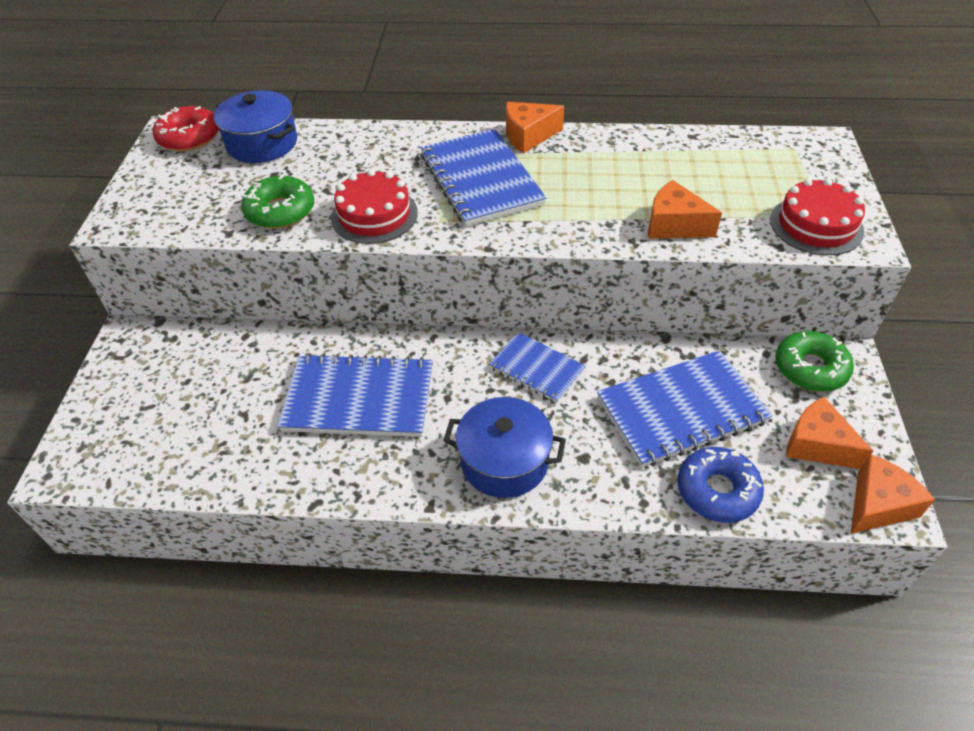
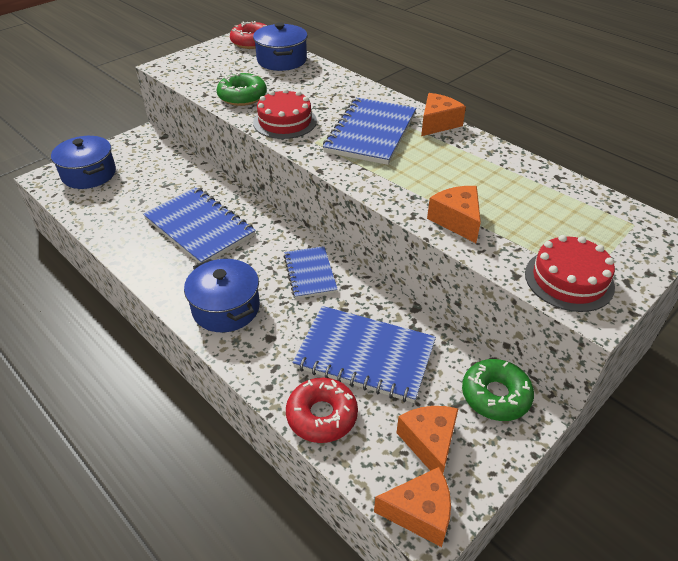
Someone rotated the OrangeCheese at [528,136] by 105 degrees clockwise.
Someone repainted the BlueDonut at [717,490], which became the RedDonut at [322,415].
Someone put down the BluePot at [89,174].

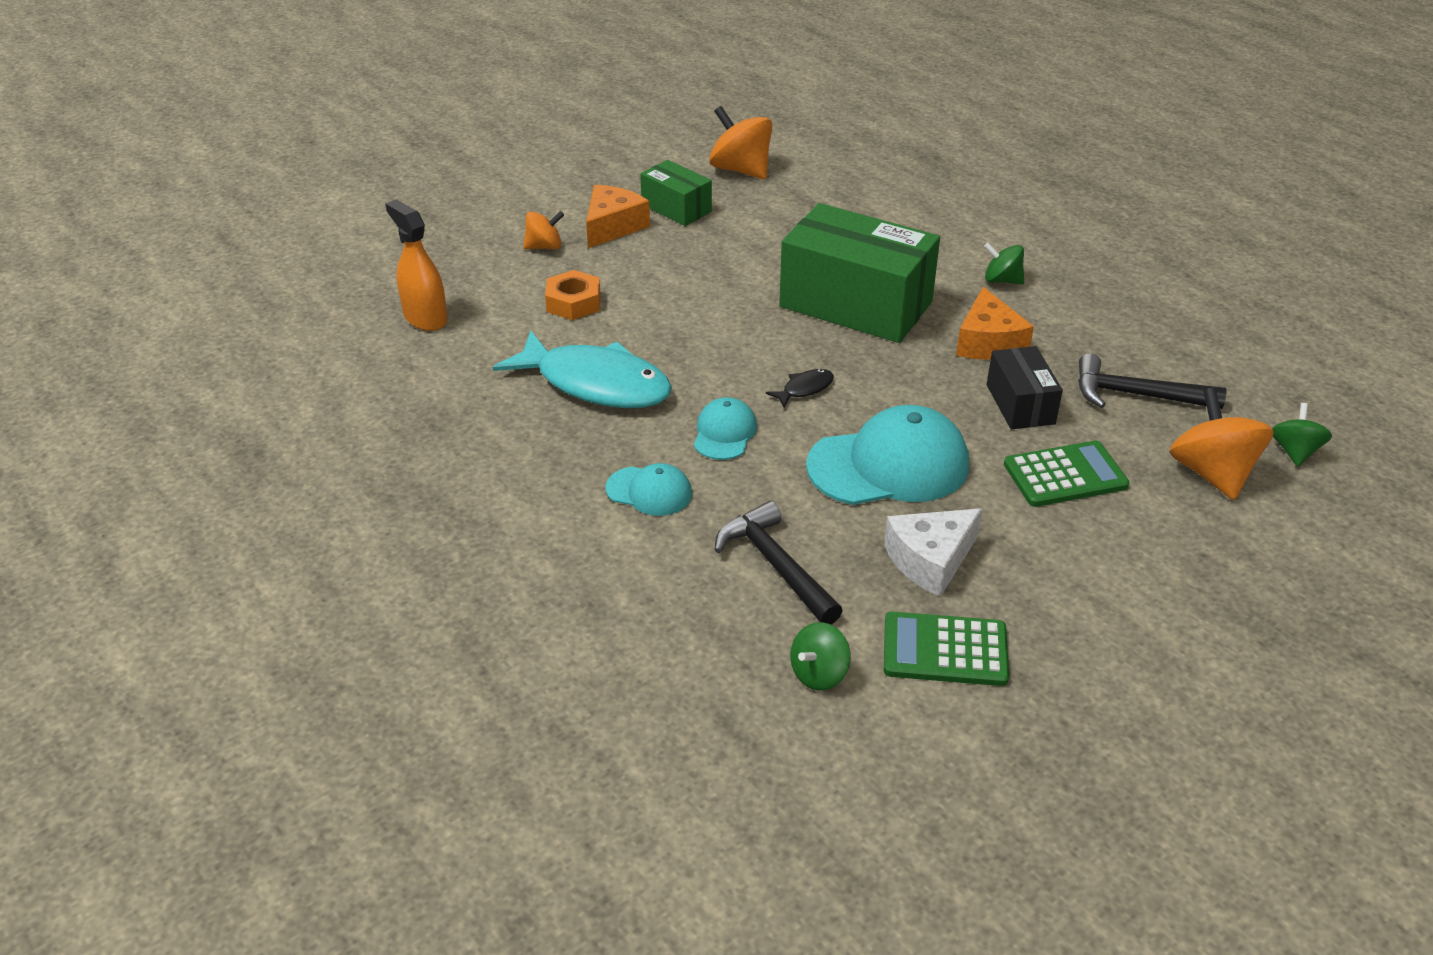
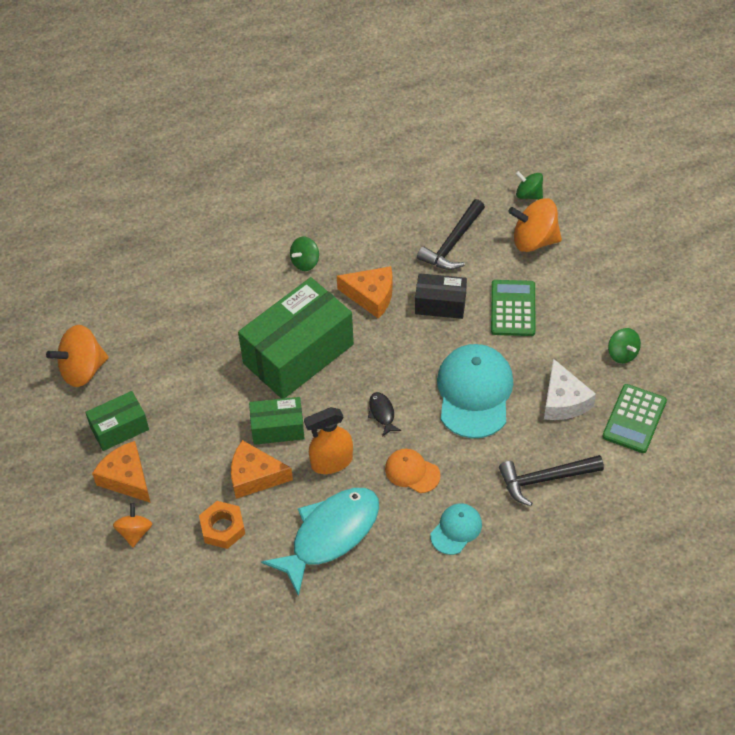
Someone carried the OrangeSprayBottle from [425,318] to [331,462].
Someone repainted the TurquoiseCap at [724,433], which became the OrangeCap at [412,472].
Someone carried the GreenSpinningTop from [819,674] to [622,353].
Someone put down the OrangeCheese at [255,476].
Someone put down the GreenBox at [278,428].

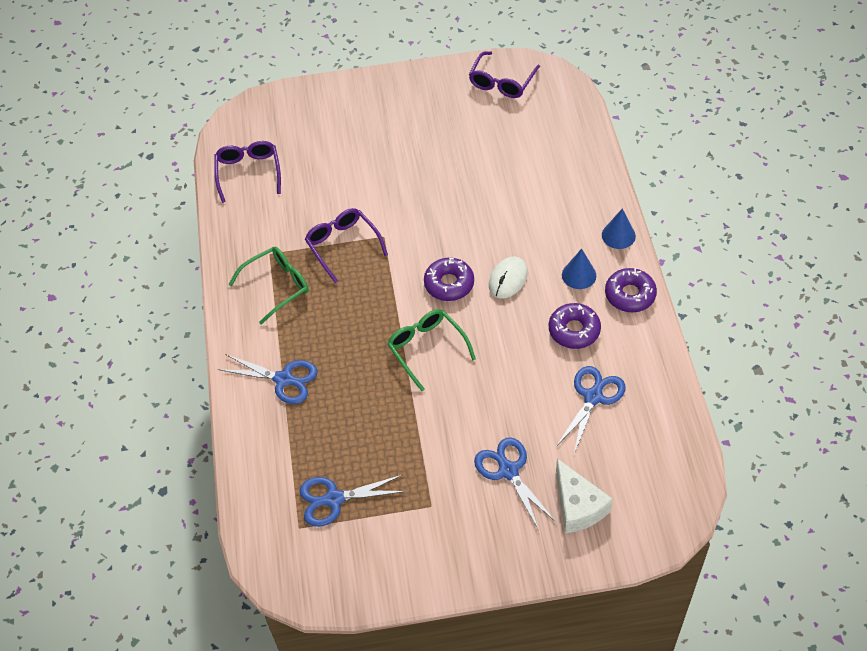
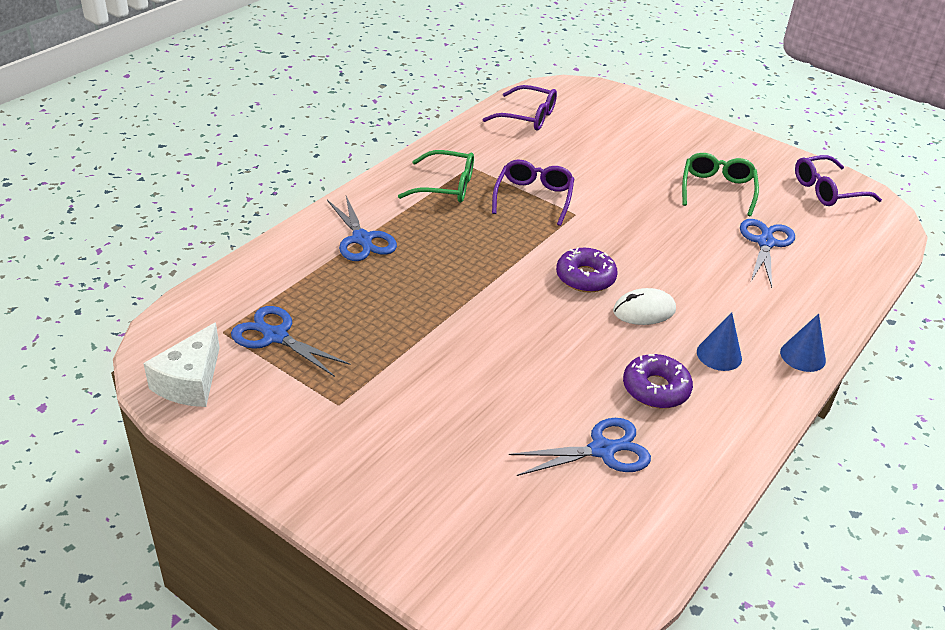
Someone rotated the PurpleGlasses at [248,173] by 75 degrees clockwise.
Someone carried the GreenGlasses from [427,349] to [717,189].
Someone carried the BlueScissors from [508,471] to [765,243].
Someone carried the WhiteCheese from [578,506] to [190,382].
Someone took away the PurpleDonut at [630,295].

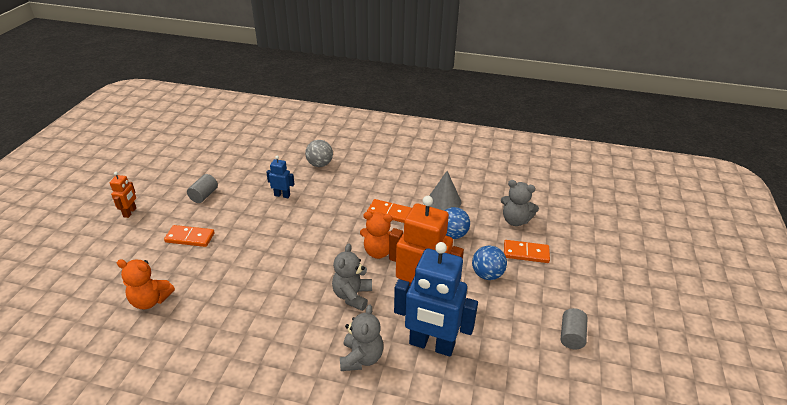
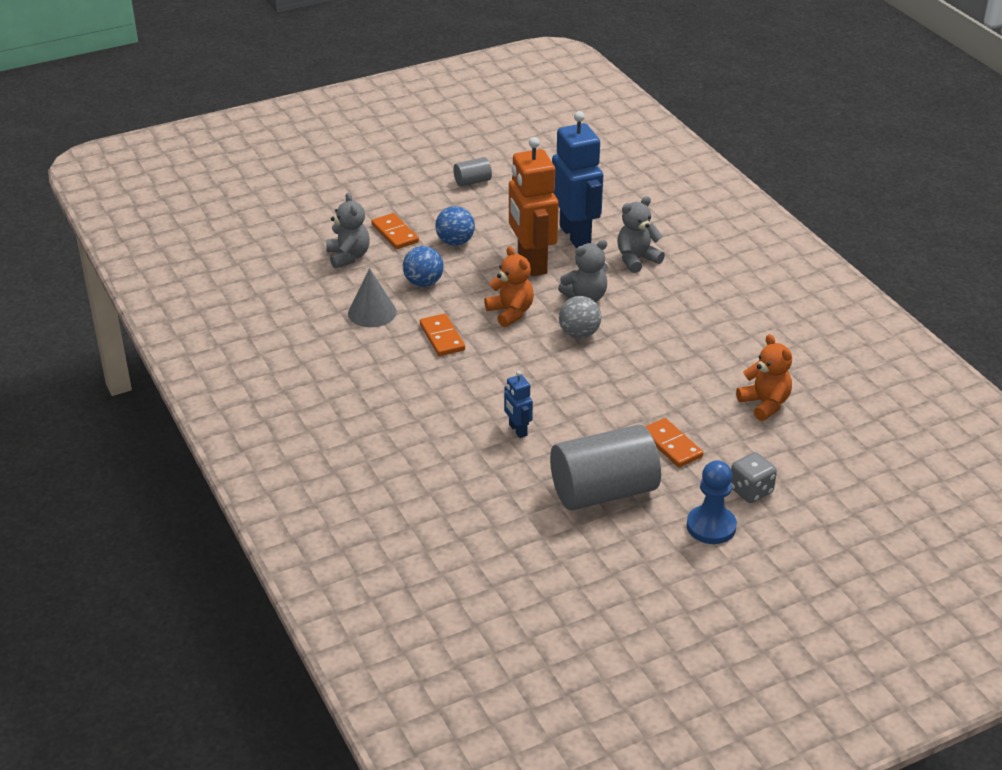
Someone swapped the OrangeRobot at [130,212] for the BluePawn at [711,526].
Someone scaled the GreyCylinder at [204,195] by 2.22.
Someone carried the GreyBall from [320,164] to [579,334].
Someone put down the GreyDice at [751,491].

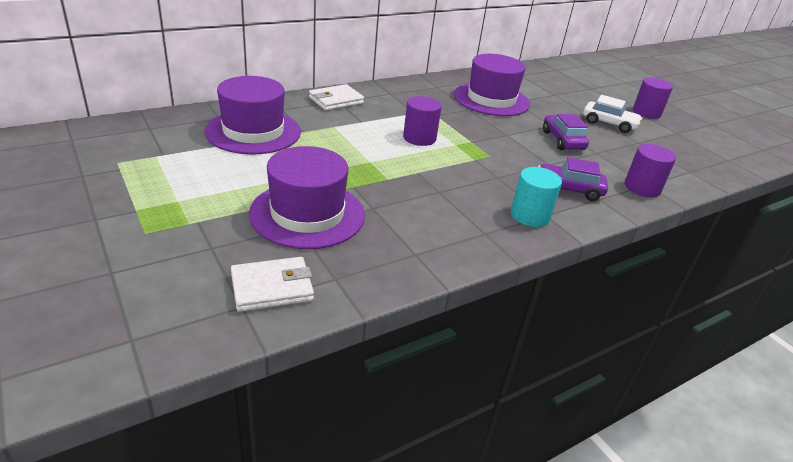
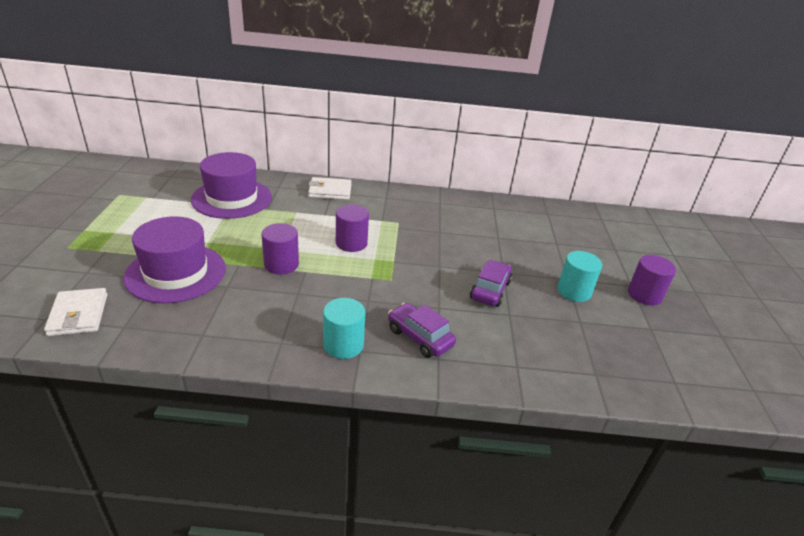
Someone rotated the WhiteWallet at [272,287] by 60 degrees clockwise.
Someone took away the PurpleHat at [491,99].
Someone swapped the WhiteCar at [609,124] for the TurquoiseCylinder at [574,291].
Someone carried the PurpleCylinder from [642,188] to [281,264].

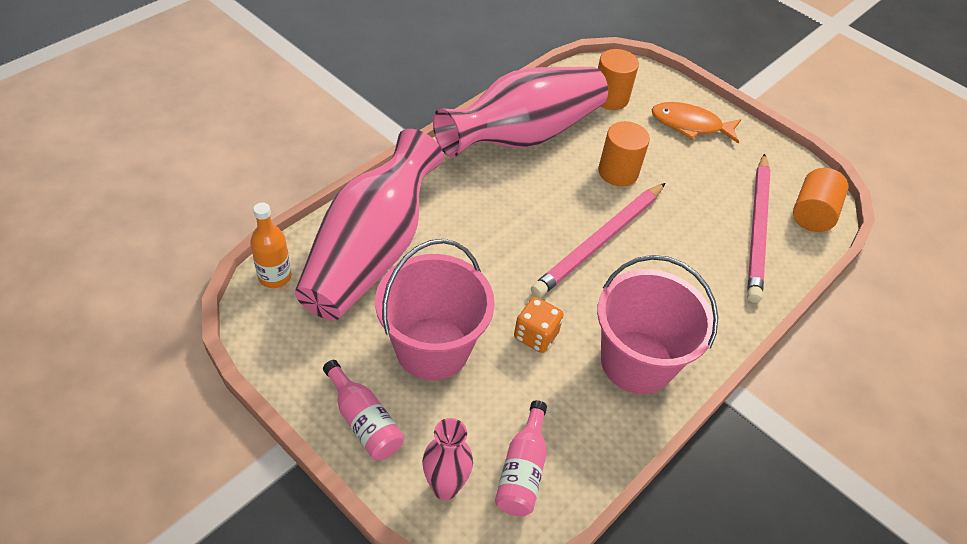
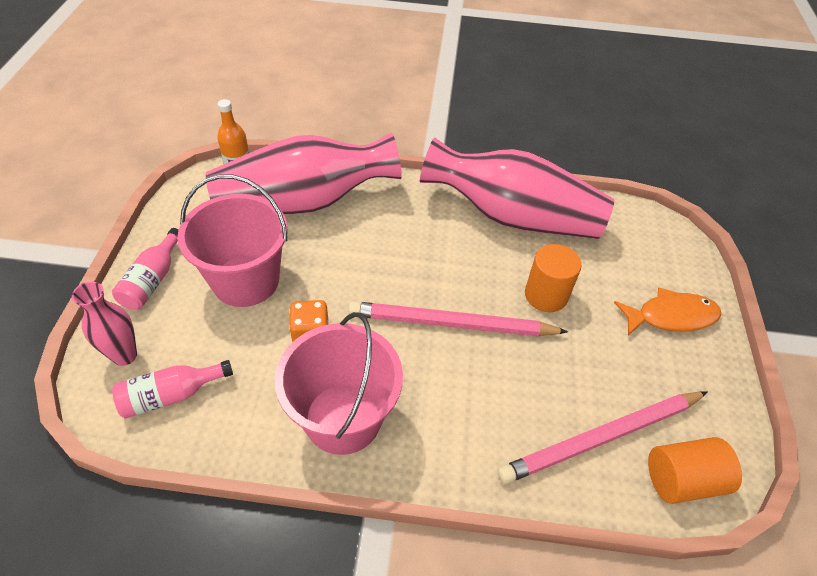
Someone took away the OrangeCylinder at [610,98].
Someone rotated the OrangeFish at [690,125] by 105 degrees clockwise.

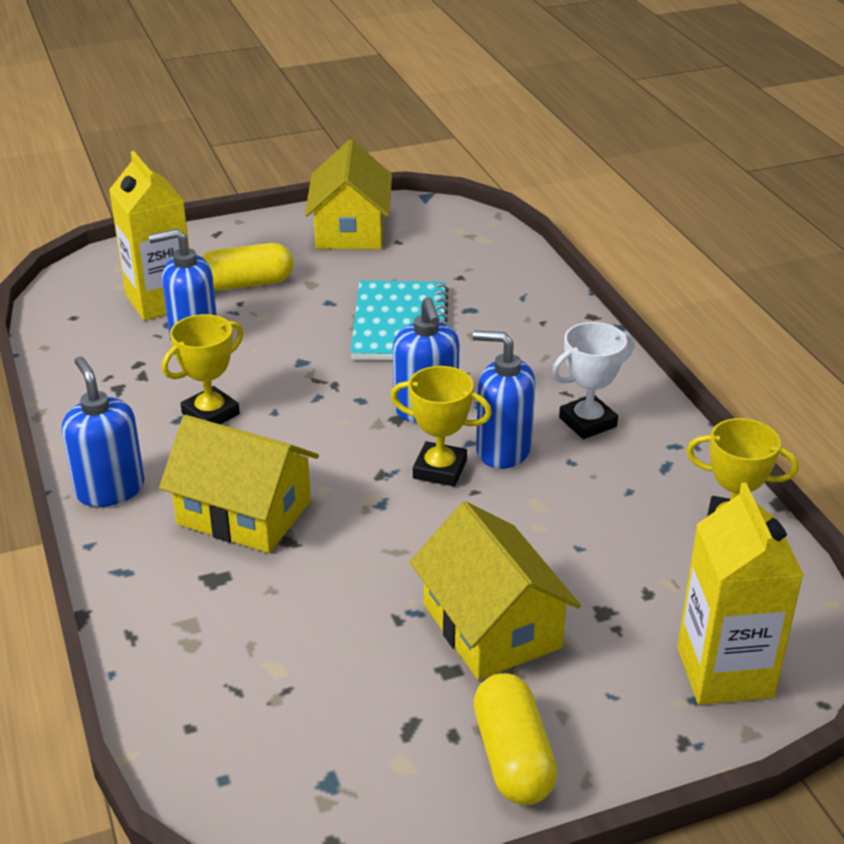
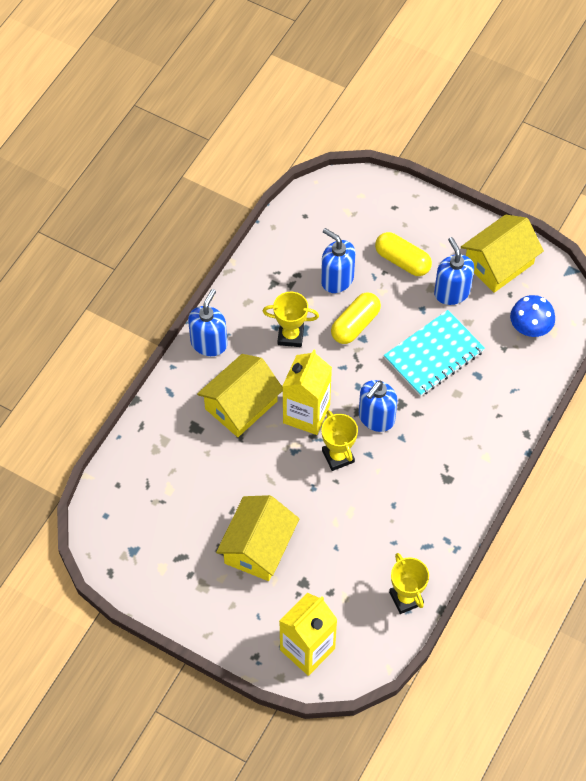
Someone carried the YellowCarton from [160,301] to [306,414].
Someone rotated the YellowHouse at [244,513] by 60 degrees clockwise.
Someone carried the BlueSoapDispenser from [502,450] to [451,292].
Someone carried the YellowCapsule from [513,757] to [355,325].
Someone took away the WhiteTrophy at [587,422].
Someone put down the BlueMushroom at [530,327].

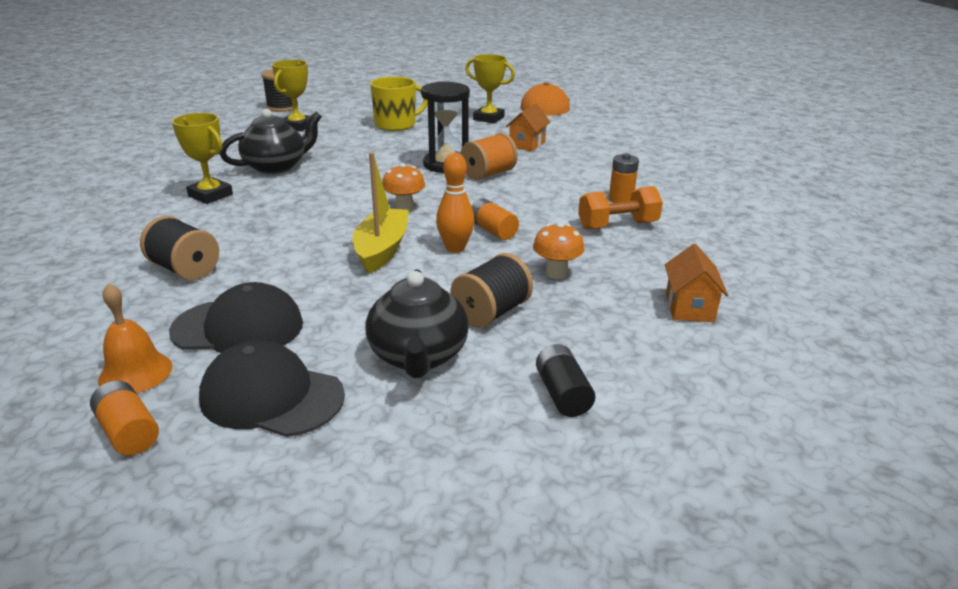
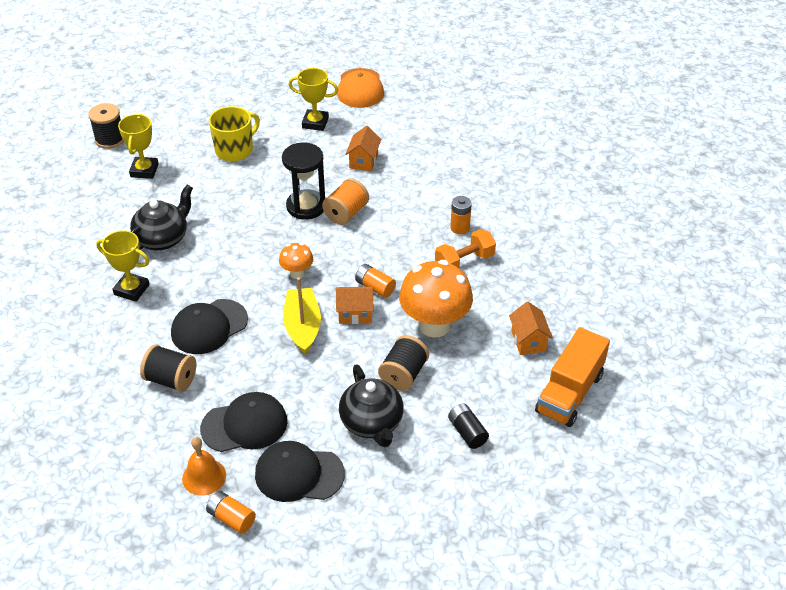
Someone swapped the OrangeBowlingPin at [455,248] for the OrangeHouse at [355,314].
Someone scaled the OrangeMushroom at [556,273] by 2.02.
Someone put down the BlackCap at [209,327].
Someone put down the OrangeTruck at [569,393].

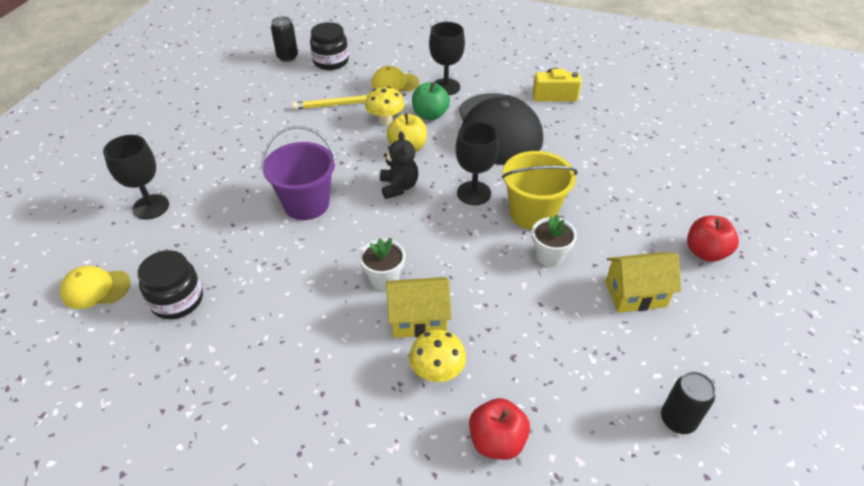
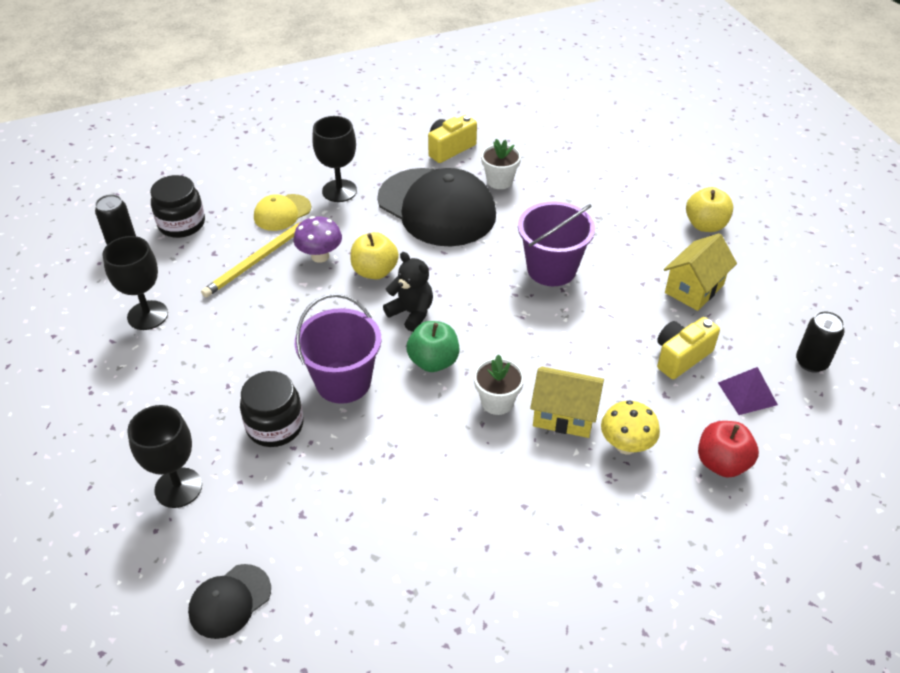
Someone repainted the YellowCap at [95,288], which became the BlackCap at [230,601].
Someone carried the BlackJar from [177,300] to [275,426].
Someone repainted the YellowMushroom at [385,120], which became the PurpleMushroom at [320,256].
Someone rotated the YellowHouse at [418,319] by 60 degrees clockwise.
Someone carried the GreenApple from [430,115] to [433,361].
Someone carried the BlackGoblet from [474,193] to [147,315].
Someone repainted the YellowBucket at [532,213], which became the PurpleBucket at [551,269].
Someone carried the WhiteFlowerPot from [549,256] to [499,181].
Someone repainted the RedApple at [705,252], which became the YellowApple at [705,225].
Someone put down the YellowCamera at [681,357].
Someone put down the PurplePyramid at [747,393].

